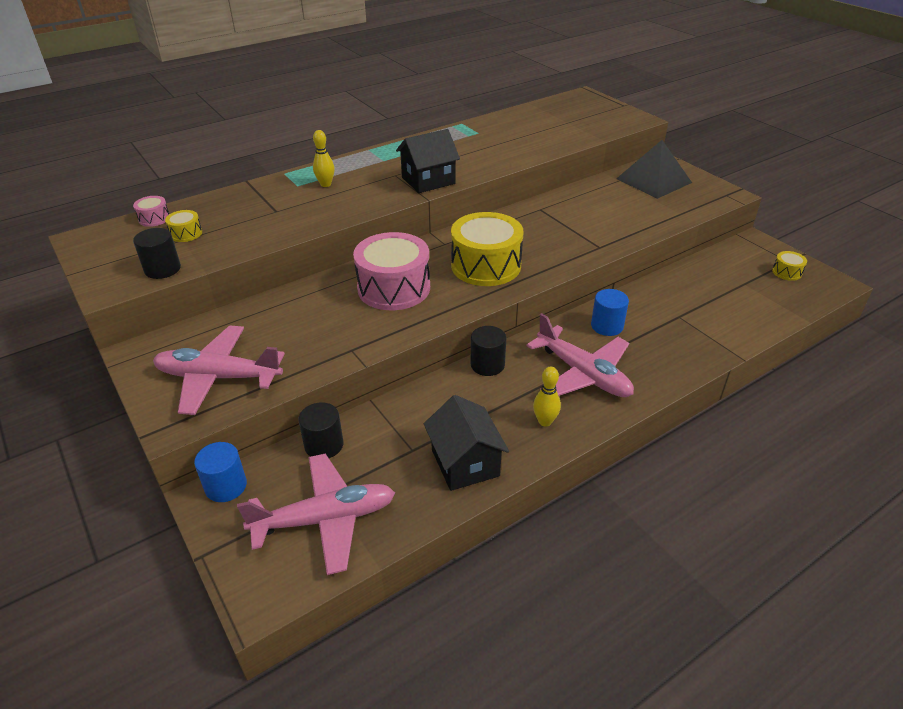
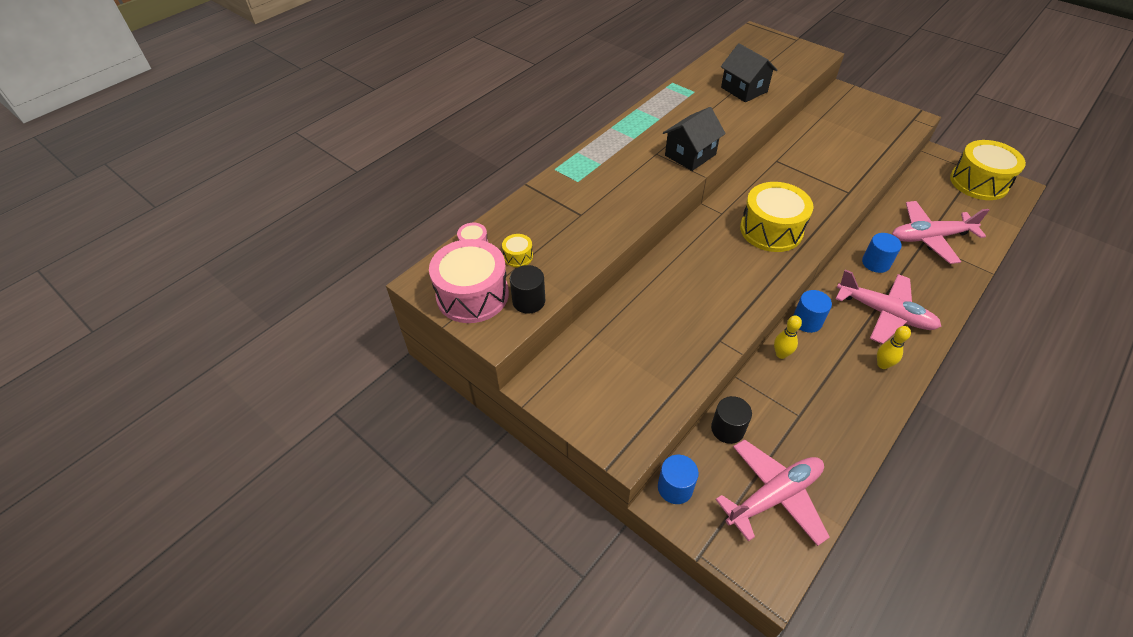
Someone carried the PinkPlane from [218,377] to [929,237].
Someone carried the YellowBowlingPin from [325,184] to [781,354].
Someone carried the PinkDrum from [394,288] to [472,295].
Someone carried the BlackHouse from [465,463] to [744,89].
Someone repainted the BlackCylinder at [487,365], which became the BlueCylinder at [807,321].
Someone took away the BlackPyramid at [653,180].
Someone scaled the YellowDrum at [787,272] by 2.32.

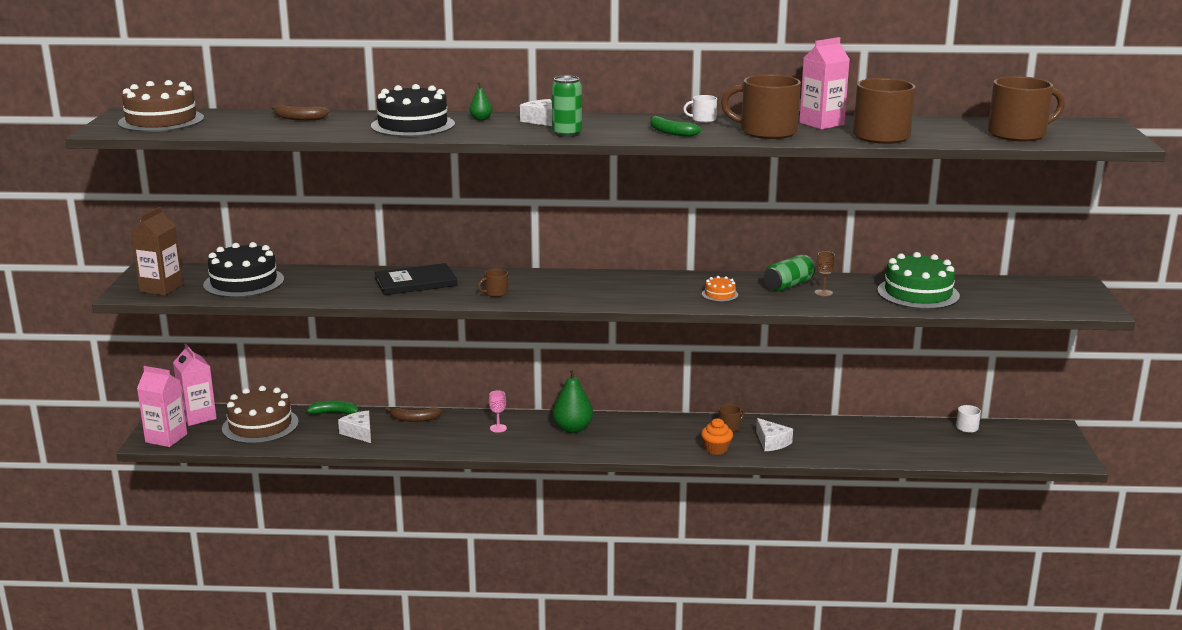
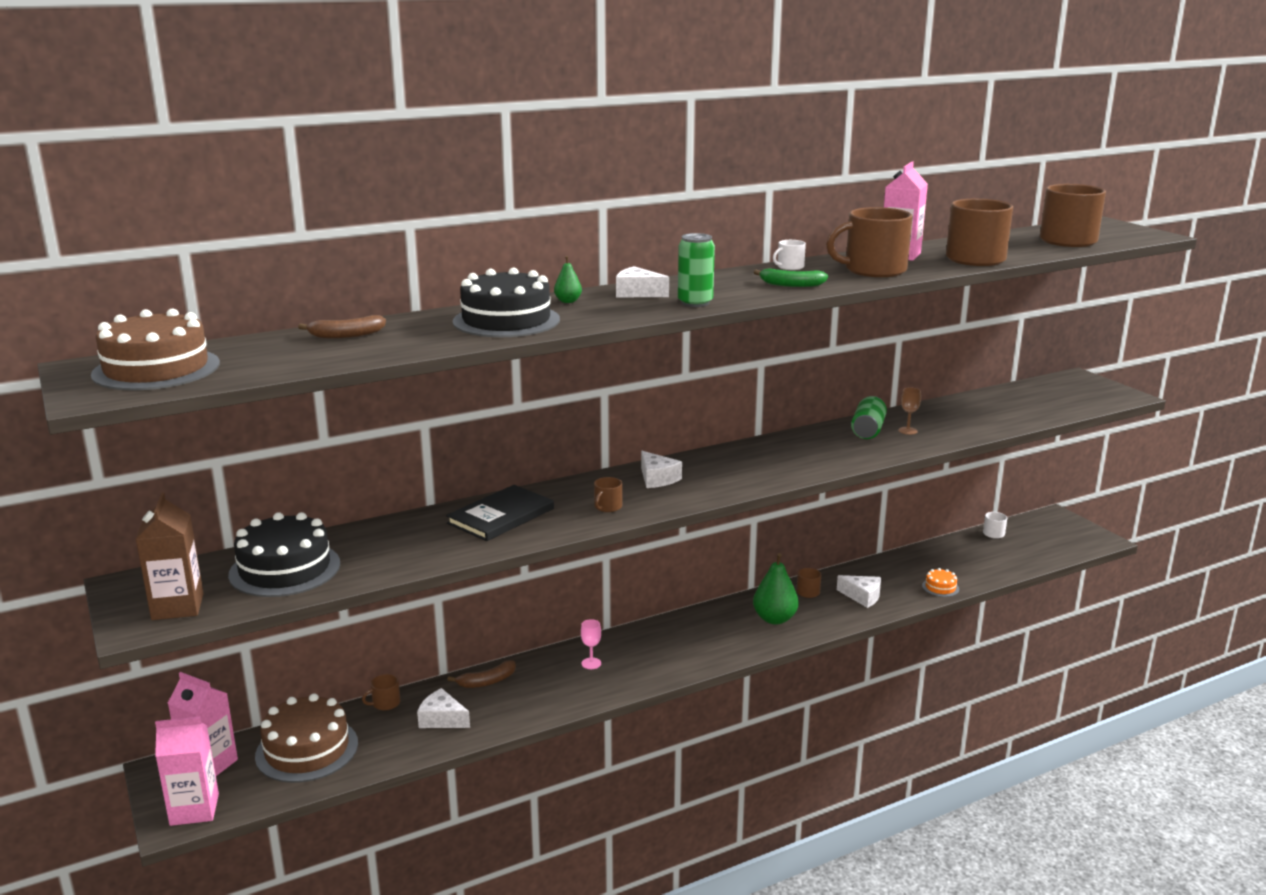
Someone swapped the GreenBanana at [335,413] for the BrownMug at [385,703].
Someone carried the GreenPear from [572,428] to [774,619].
Someone took away the OrangeCupcake at [716,449].
Someone carried the OrangeCake from [720,294] to [940,587].
Someone took away the GreenCake at [918,293].
Someone put down the WhiteCheese at [657,478].

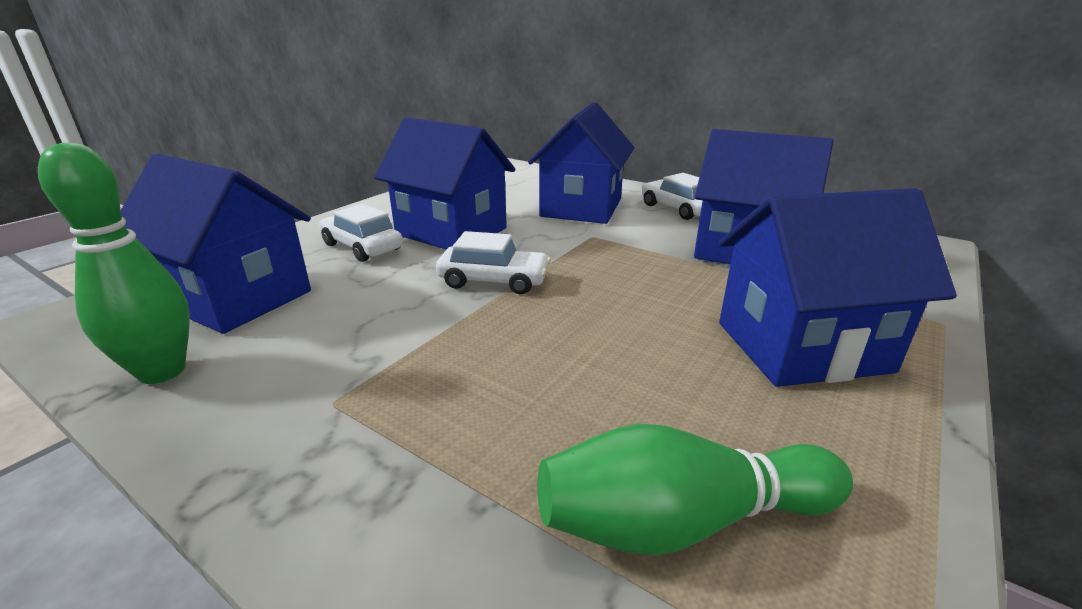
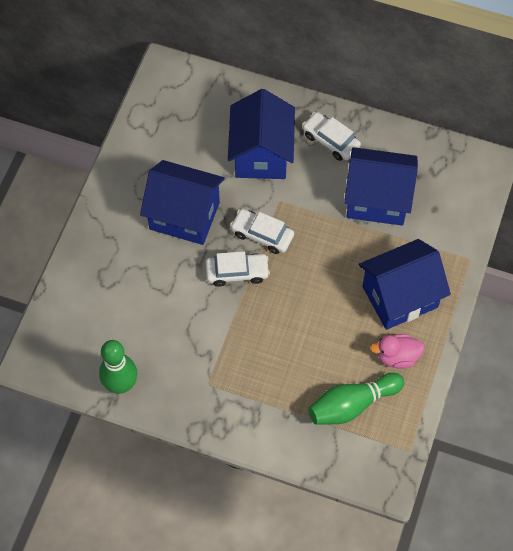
Someone took away the BlueHouse at [236,298].
Someone carried the WhiteCar from [362,247] to [262,235].
Someone put down the PinkDuck at [397,357].

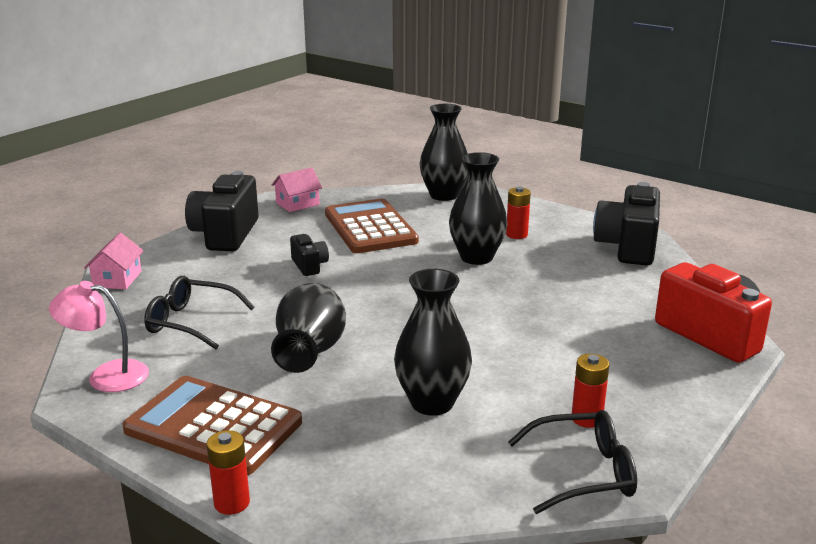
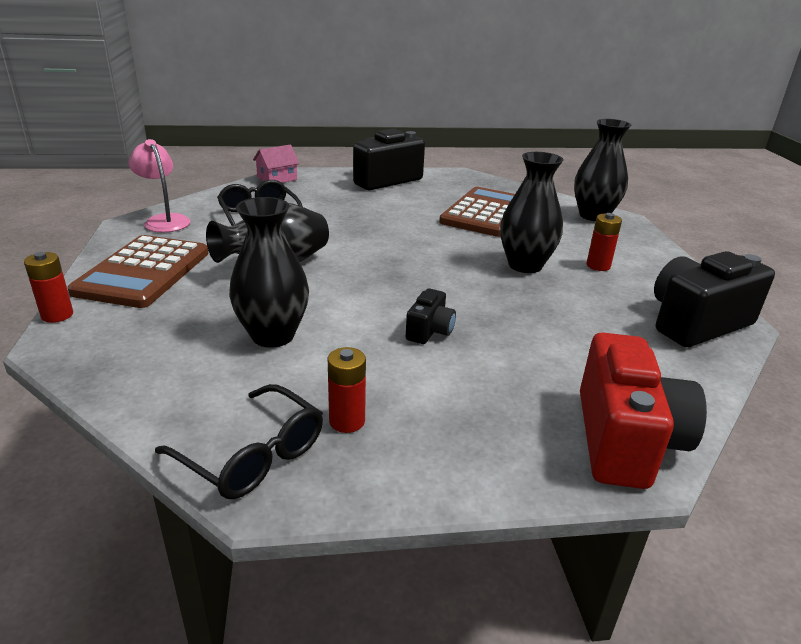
Someone rotated the BrownCalculator at [213,426] by 150 degrees counterclockwise.
Someone took away the PinkHouse at [297,204].
Someone carried the BlackCamera from [309,266] to [429,331].

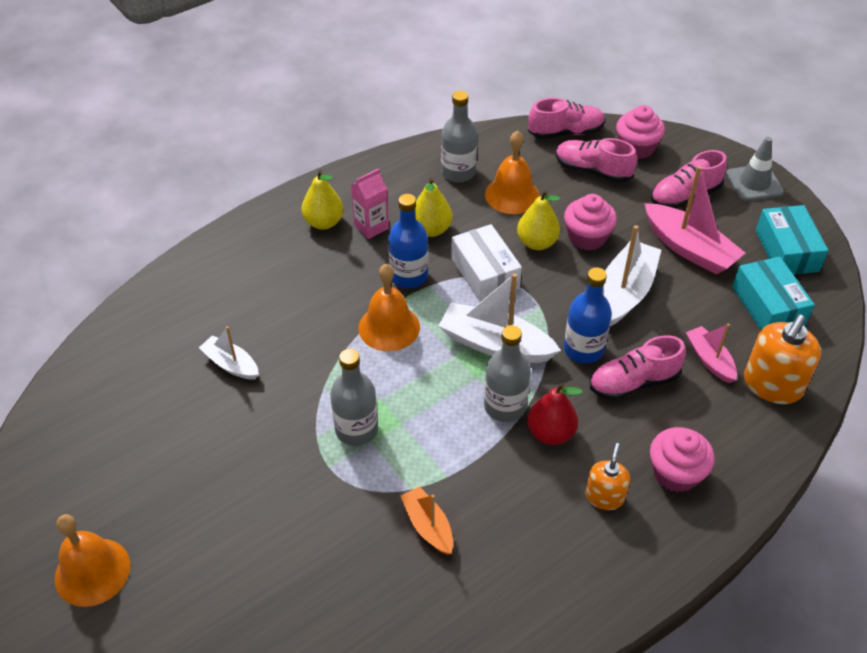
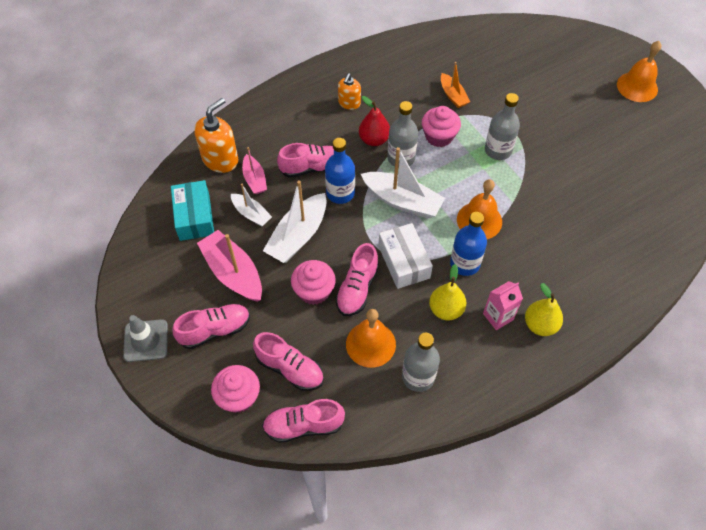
Someone carried the WhiteBoat from [231,364] to [251,214].
Someone swapped the YellowPear at [537,242] for the PinkShoe at [357,288].
Someone carried the PinkCupcake from [675,473] to [439,136].
Someone took away the TurquoiseBox at [786,251].

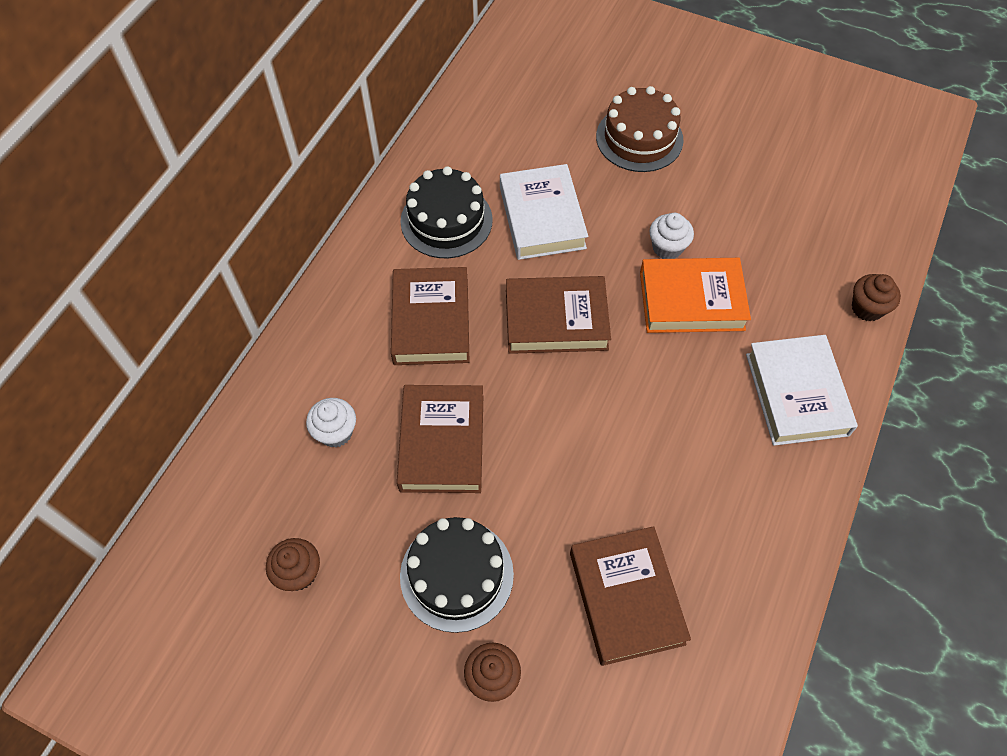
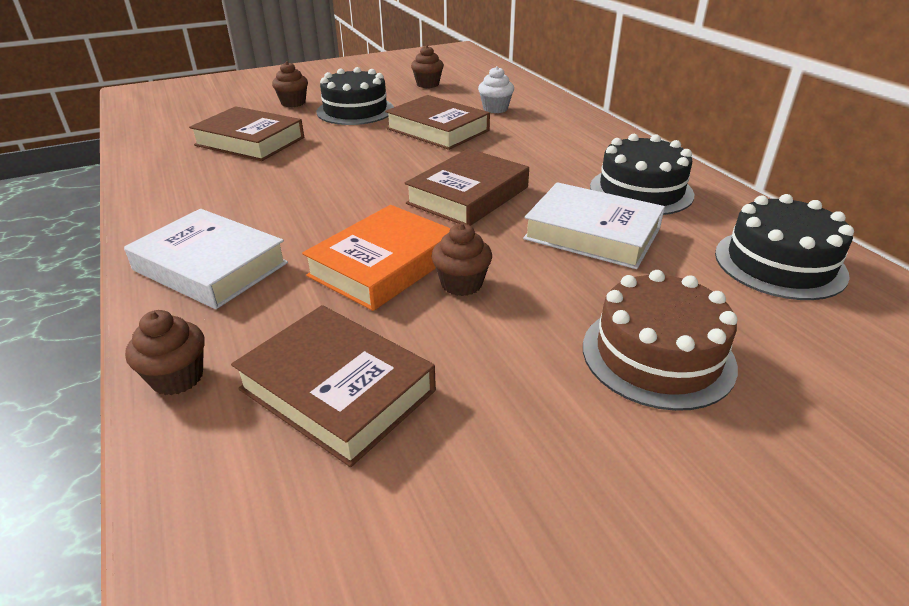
Someone carried the BrownBook from [431,321] to [337,390].
Someone repainted the WhiteCupcake at [667,248], which became the BrownCupcake at [461,284].
Someone put down the BlackCake at [779,263].

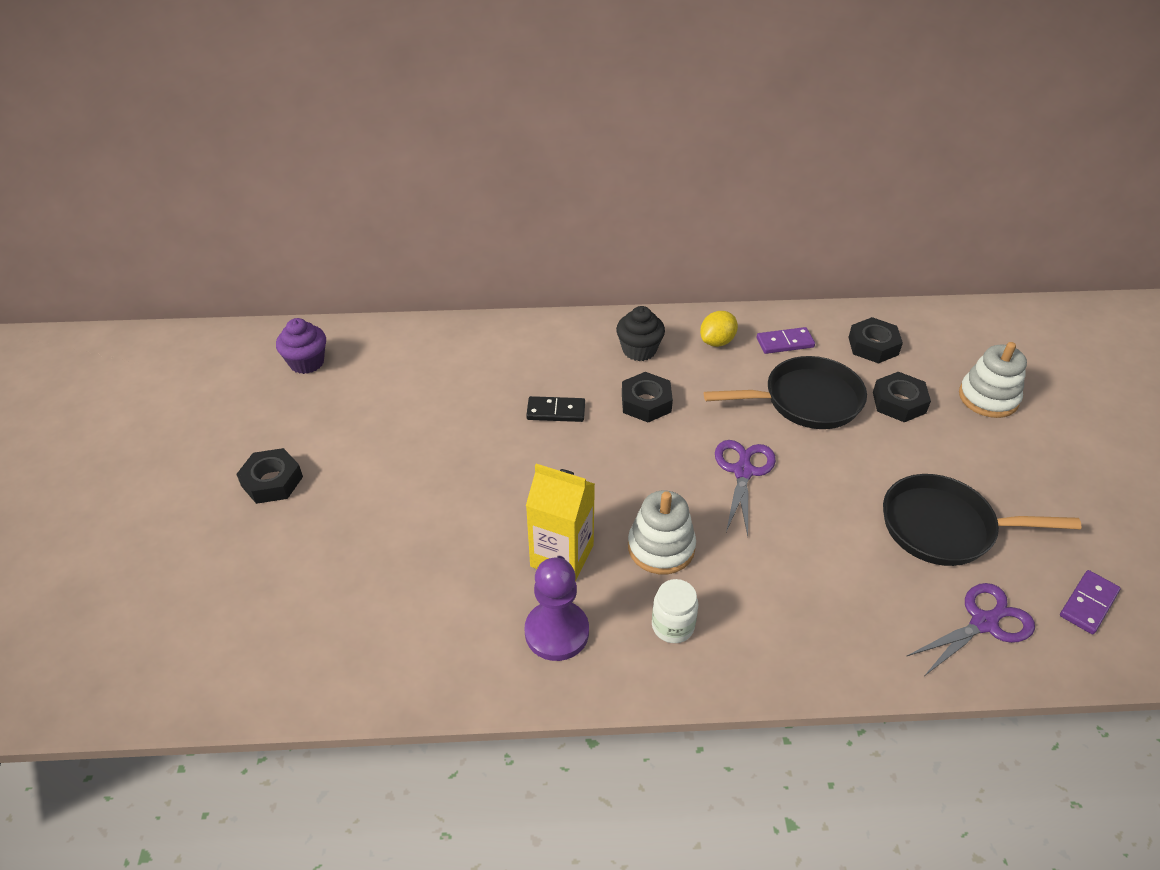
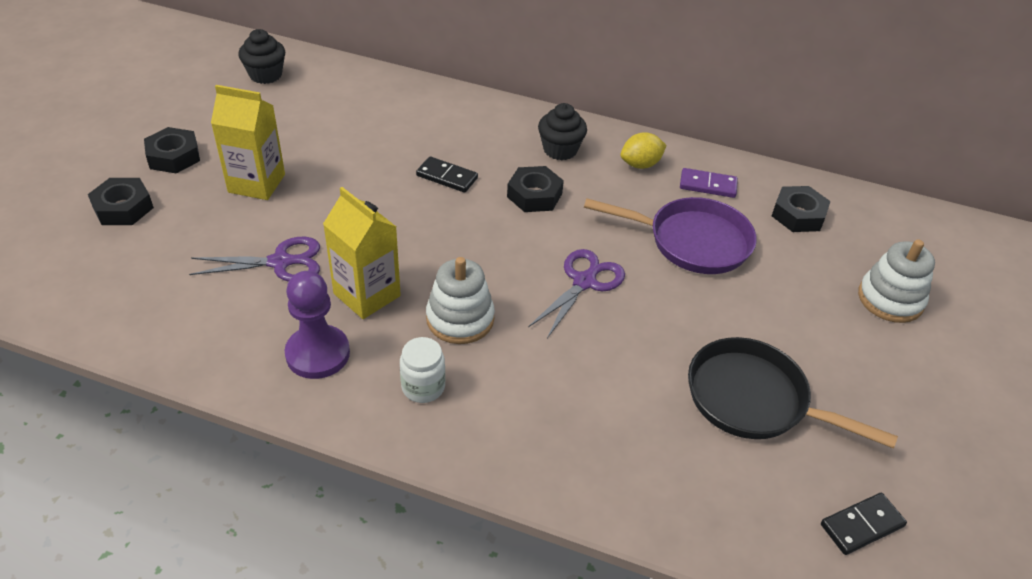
Someone repainted the PurpleCupcake at [307,362], which became the BlackCupcake at [265,75].
Someone repainted the BlackPan at [806,400], which became the PurplePan at [692,241].
Someone carried the BlackNut from [899,402] to [123,208].
Someone carried the PurpleScissors from [984,622] to [281,262].
Someone repainted the PurpleDomino at [1088,604], which became the BlackDomino at [861,525].
Someone put down the YellowCarton at [256,183].

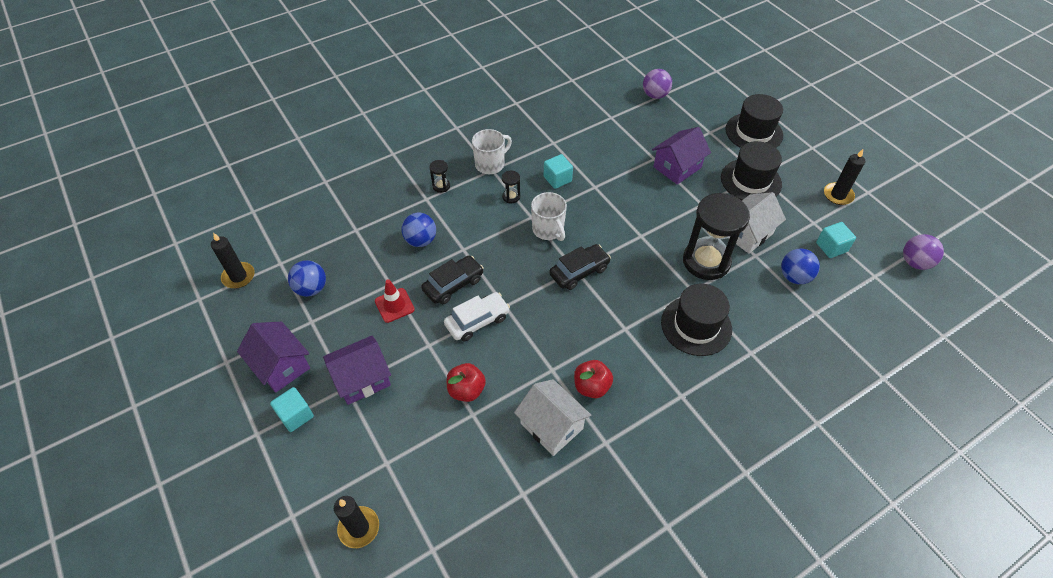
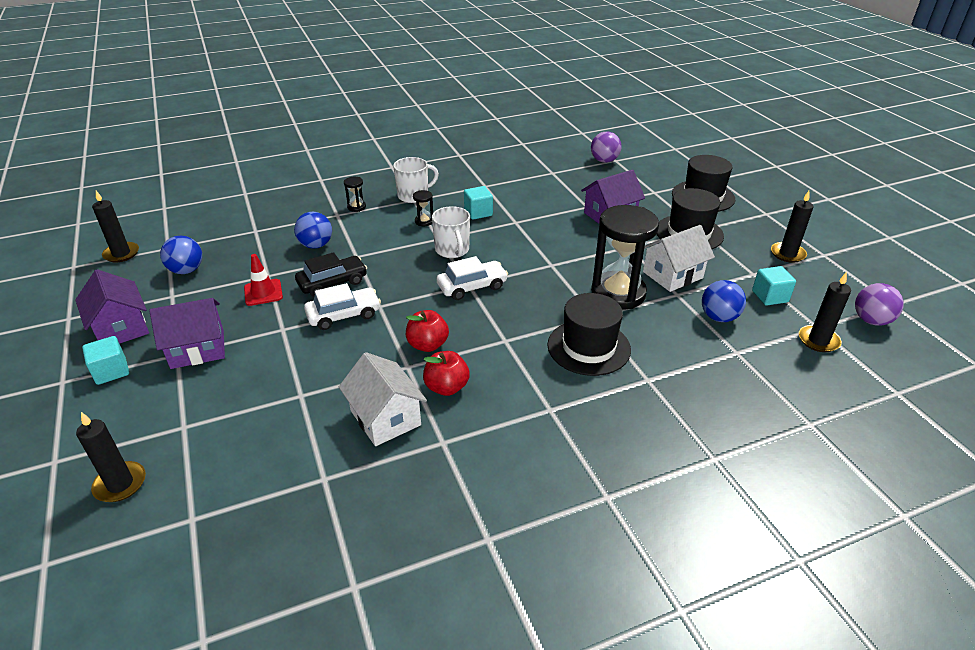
Someone carried the RedApple from [466,390] to [427,345].
Someone repainted the BlackCar at [579,271], which became the WhiteCar at [472,287].
Someone put down the BlackCandle at [818,340].

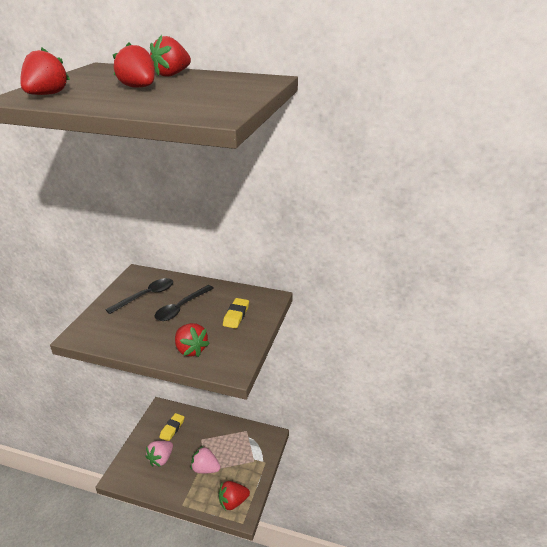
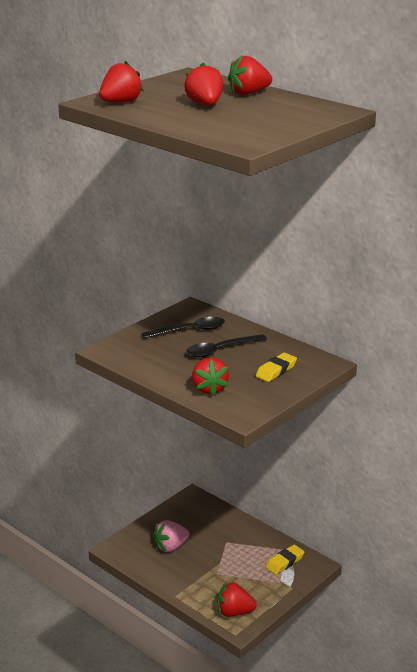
Someone carried the YellowEraser from [172,429] to [285,562].
Someone took away the PinkStrawberry at [205,468].

